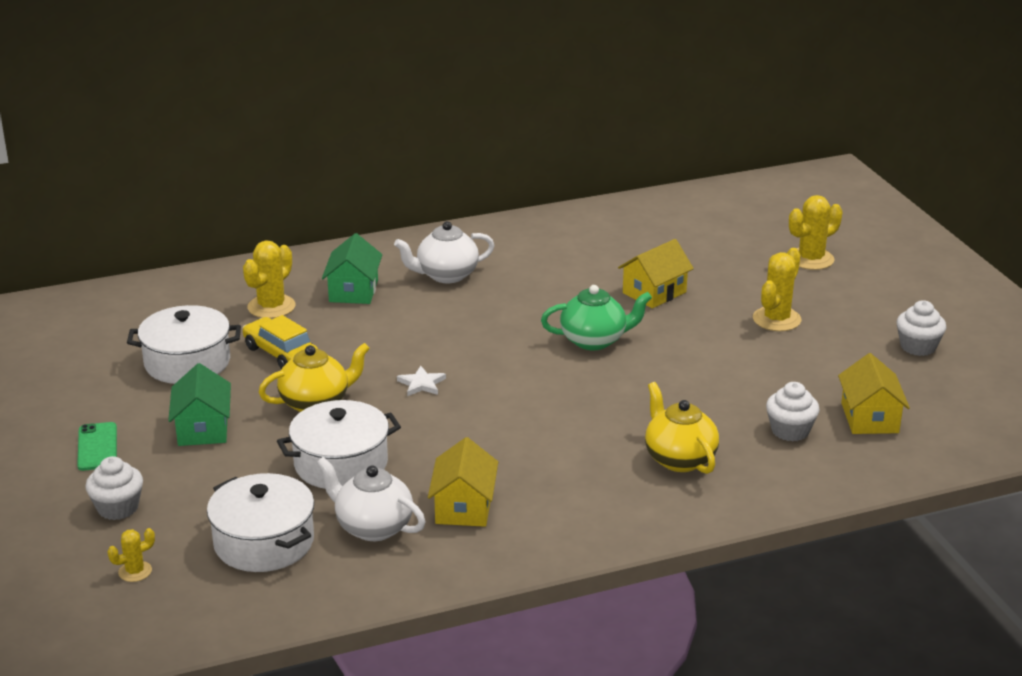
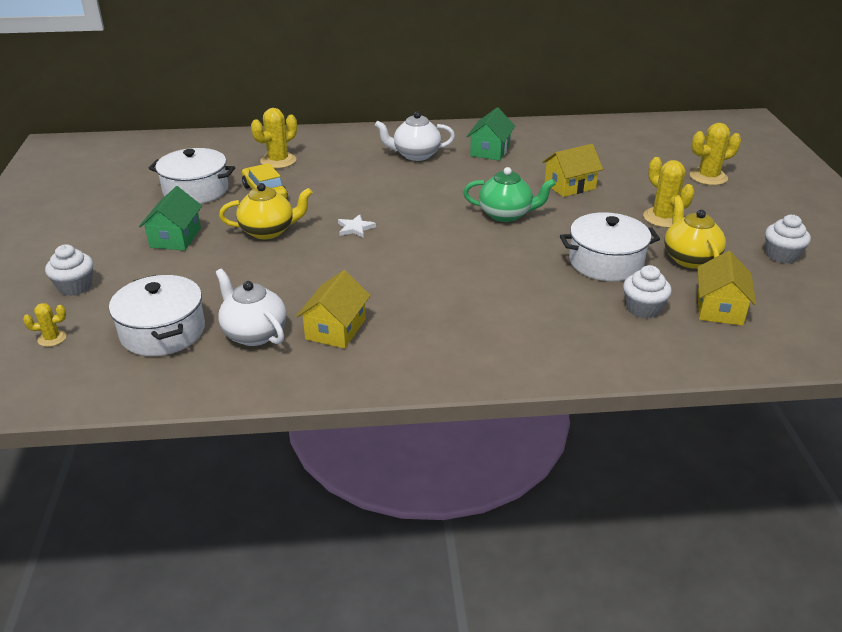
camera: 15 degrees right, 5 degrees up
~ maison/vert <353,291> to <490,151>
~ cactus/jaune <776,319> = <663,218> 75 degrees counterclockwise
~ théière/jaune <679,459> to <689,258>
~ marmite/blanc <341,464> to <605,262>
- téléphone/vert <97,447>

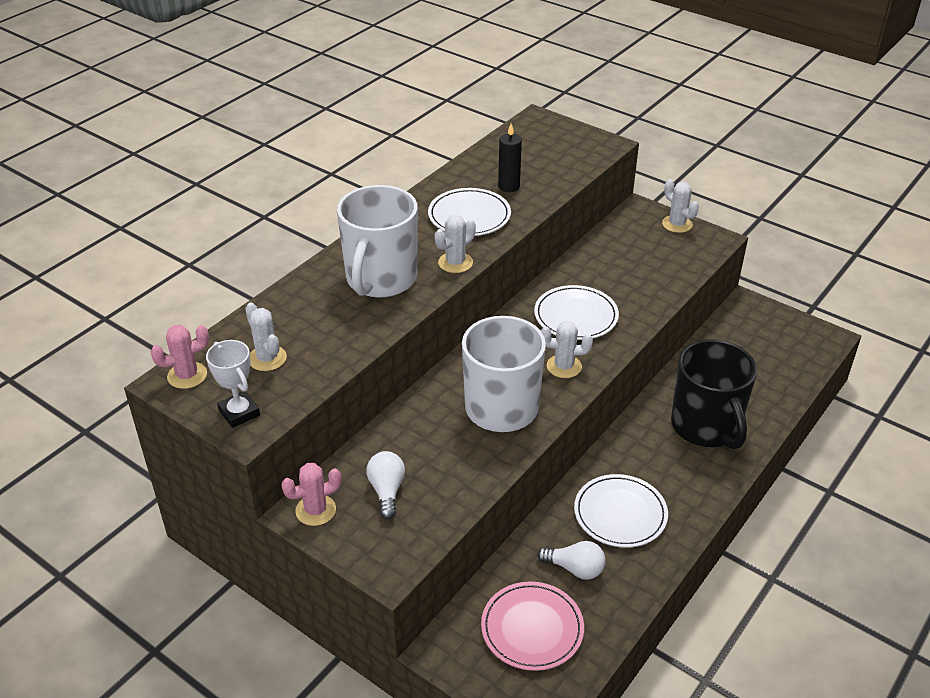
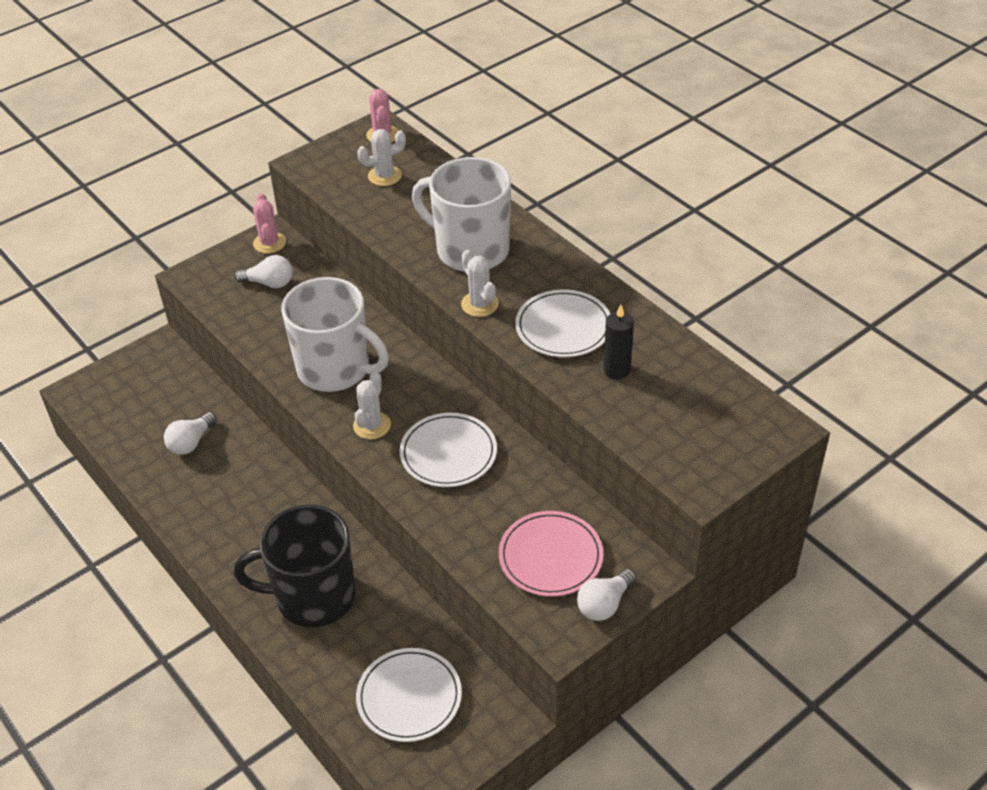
camera: 105 degrees right, 5 degrees up
~ cactus/blanc <677,224> to ampoule/blanc <604,604>
- trophée/blanc <239,413>
~ assiette/blanc <620,514> to <409,697>
~ assiette/rose <532,628> to <550,556>

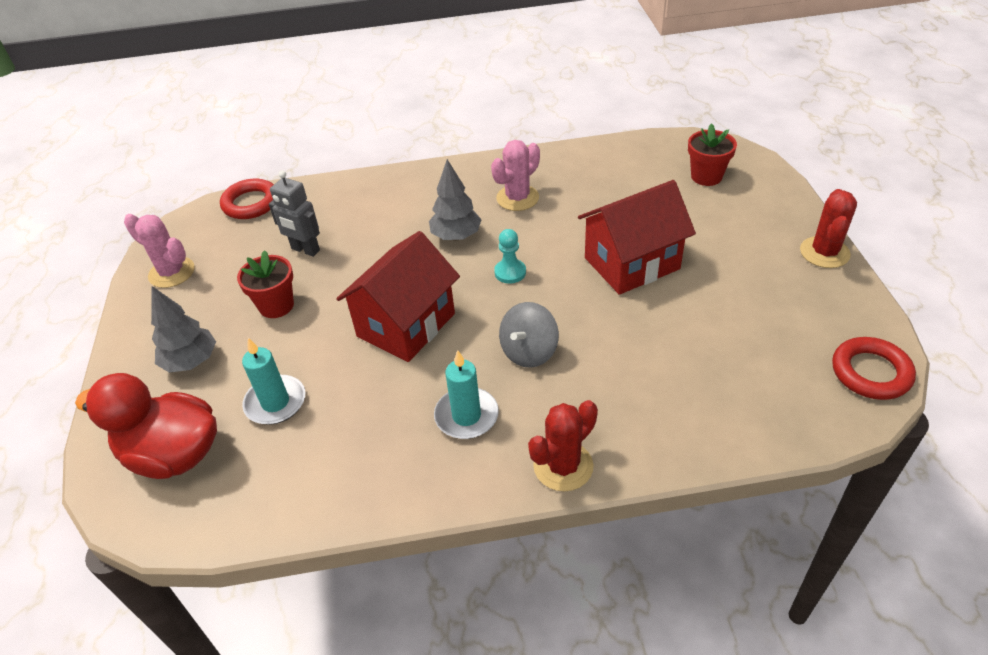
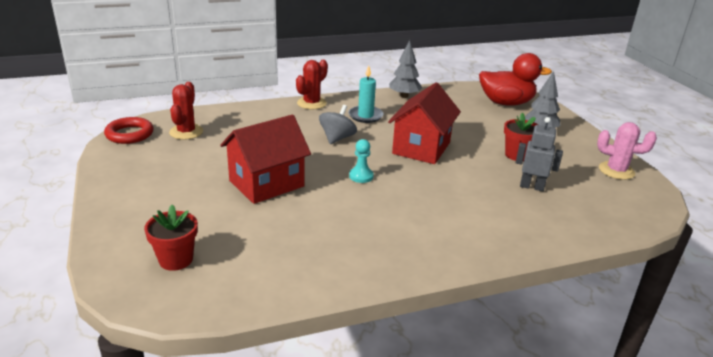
camera: 165 degrees right, 15 degrees down
- cactus/rose <517,198>
~ arbre/gris <456,236> to <404,96>
- anneau/rouge <251,203>
~ cactus/rouge <824,252> to <186,132>
- bougie/turquoise <275,402>

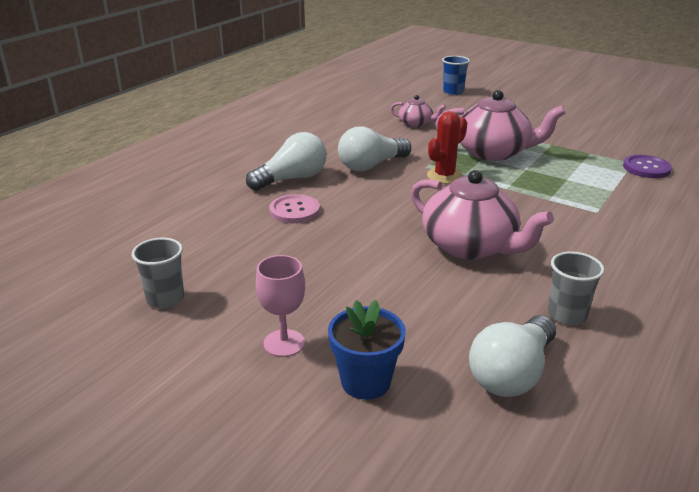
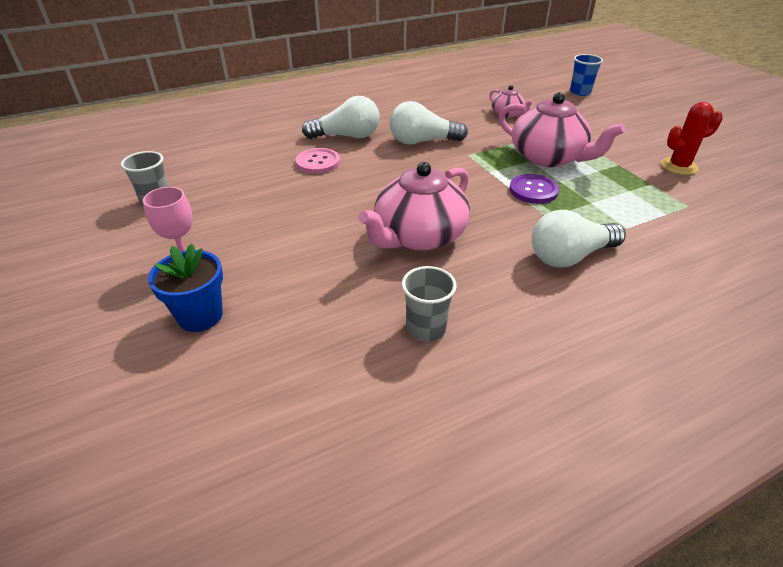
camera: 30 degrees right, 10 degrees up
~ cactus/rouge <444,176> to <679,166>
~ bouton/violet <646,168> to <533,190>
~ théière/rose <470,246> = <418,236> 60 degrees clockwise
~ ampoule/blanc <512,374> to <569,256>

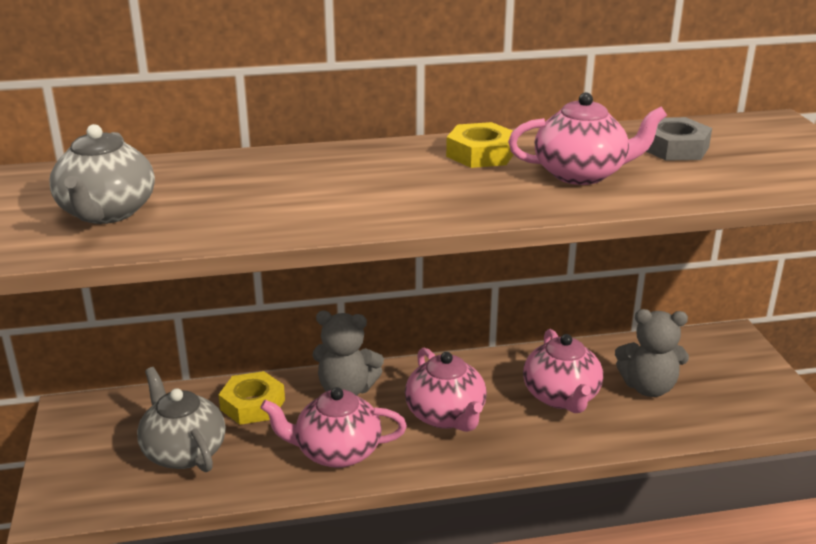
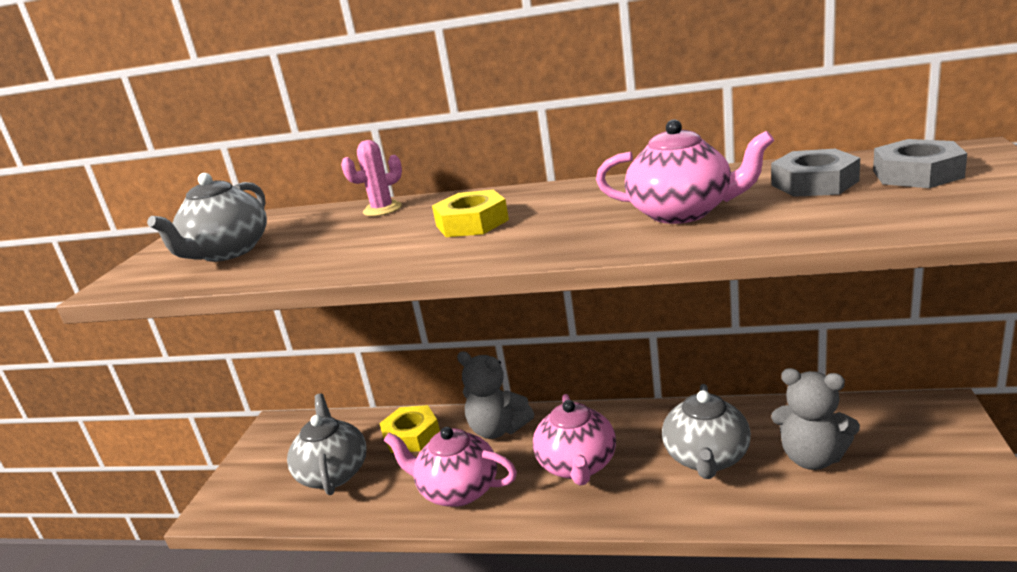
camera: 25 degrees right, 5 degrees down
~ écrou/jaune <481,154> to <472,223>
~ théière/rose <561,397> to théière/gris <707,458>
+ écrou/gris <917,174>
+ cactus/rose <382,209>

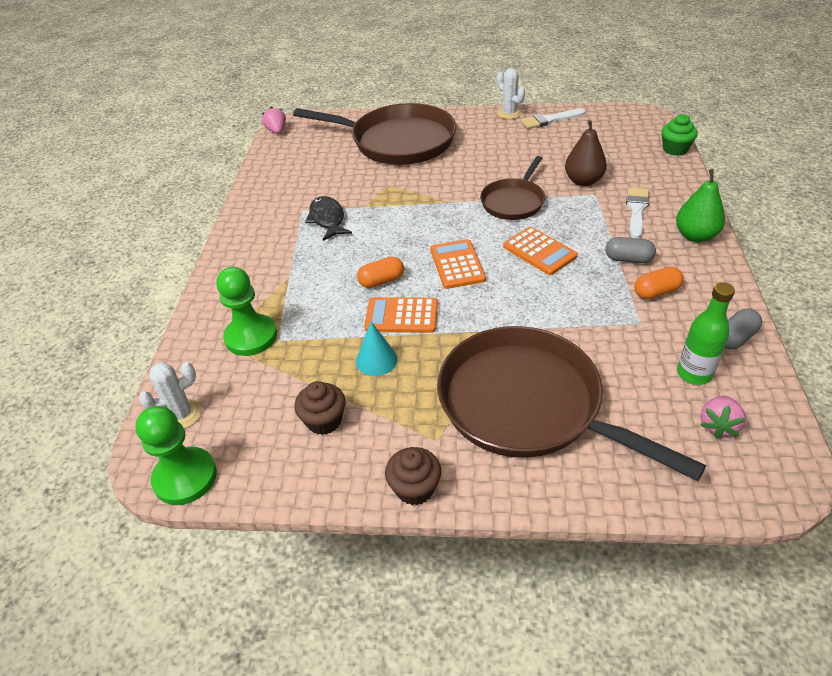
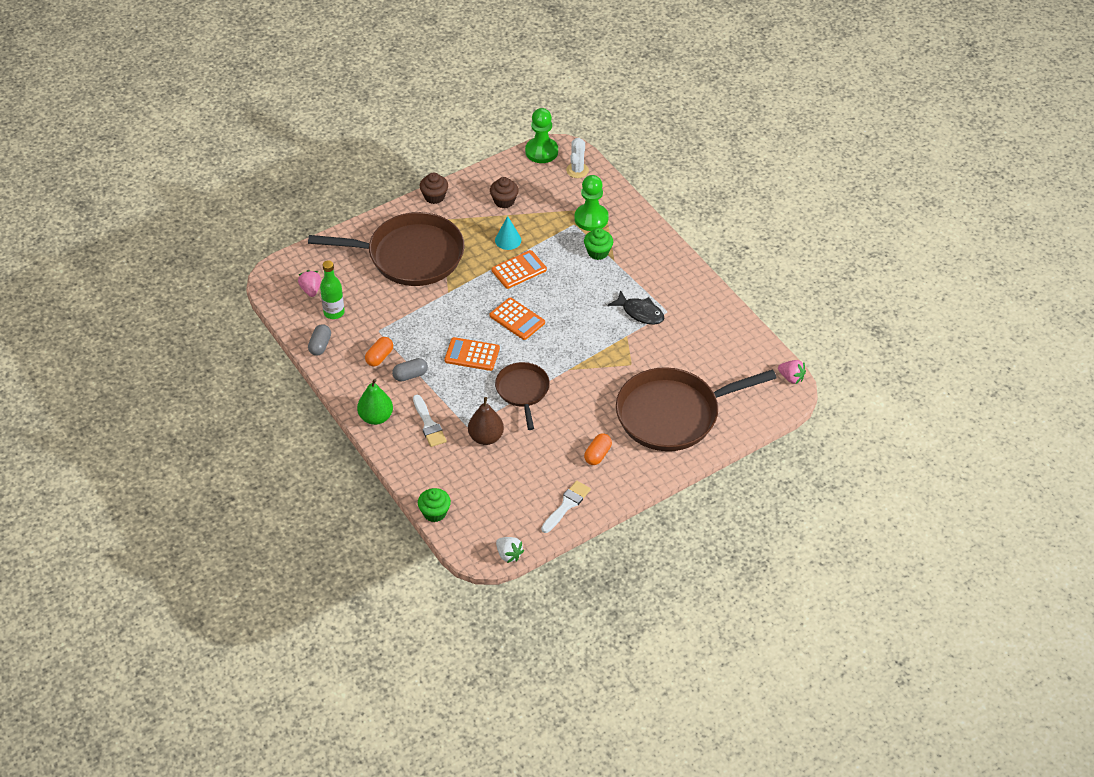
camera: 140 degrees right, 5 degrees up
- cactus/blanc <509,113>
~ gélule/orange <381,281> to <598,455>
+ muffin/vert <598,252>
+ fraise/blanc <509,554>

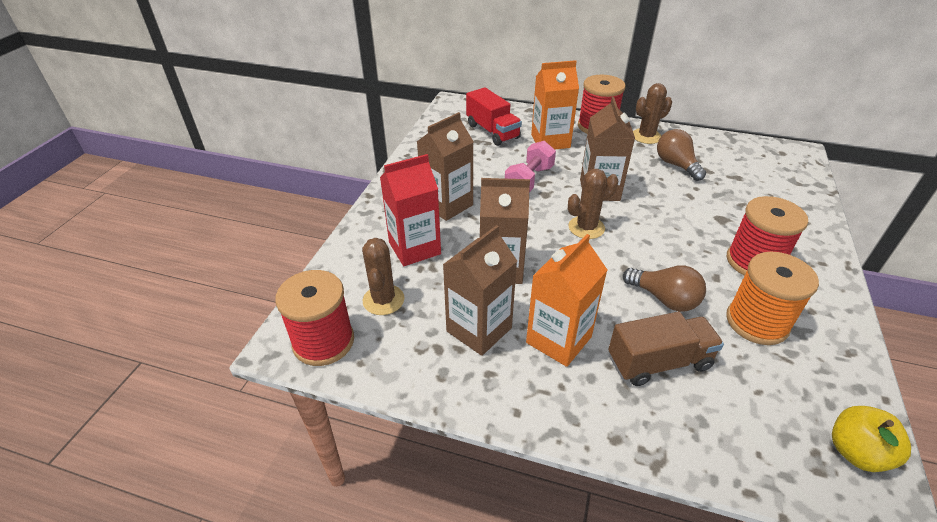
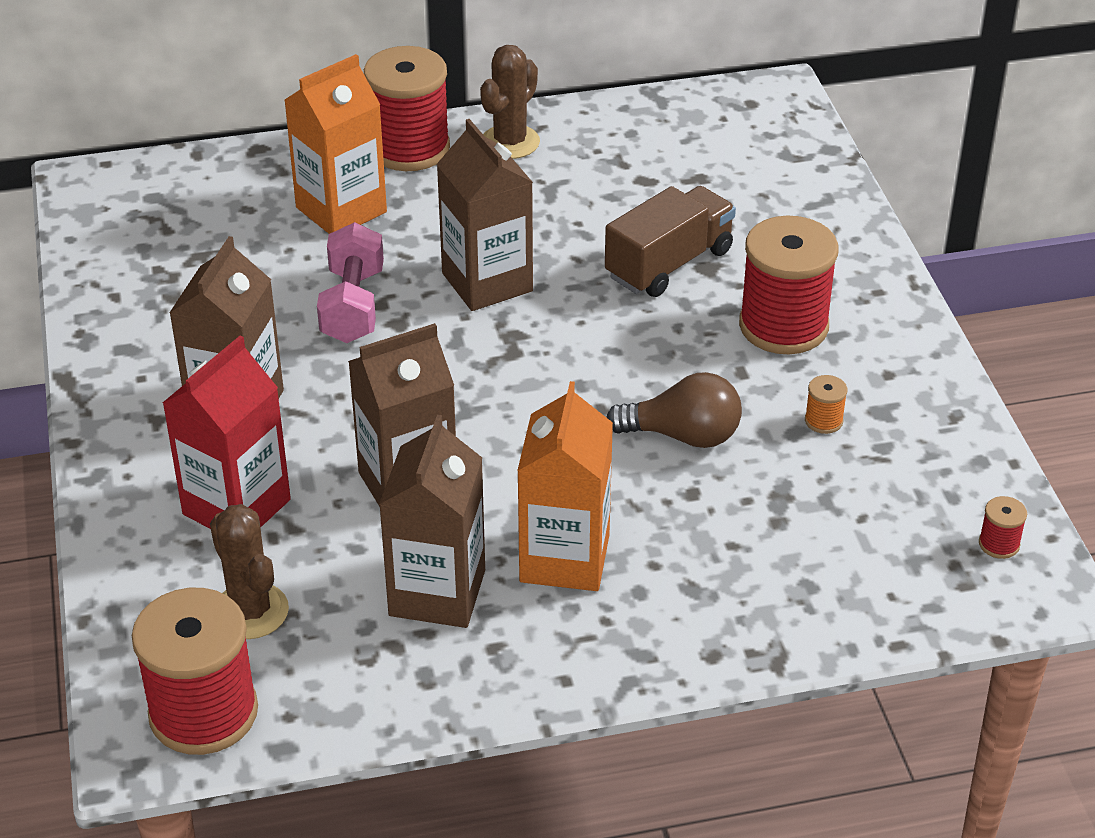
camera: 30 degrees left, 0 degrees up
- camion/rouge <492,131>
- ampoule/marron <676,165>
- cactus/marron <586,228>
~ bobine/orange <757,322> = <823,421> x0.41
~ camion/marron <658,362> to <669,264>
~ pomme/jaune <856,452> to bobine/rouge <999,544>

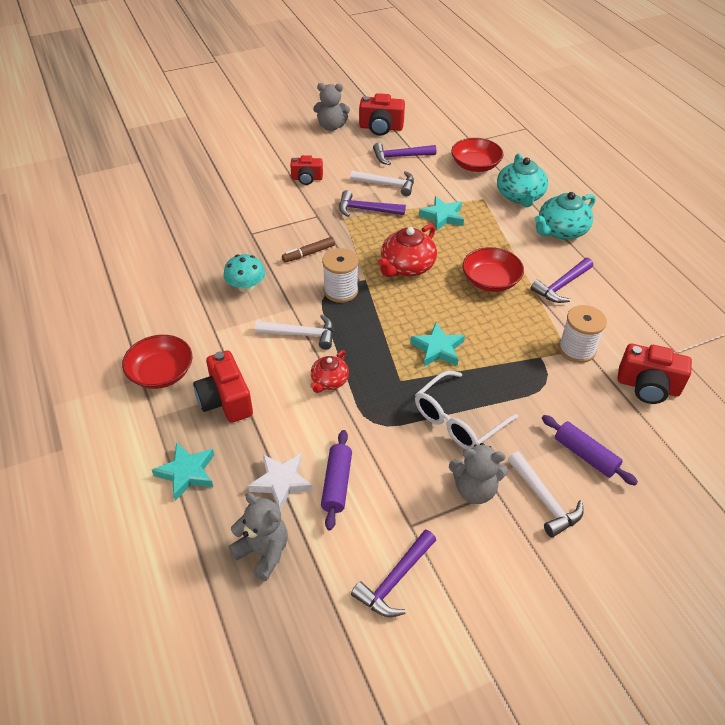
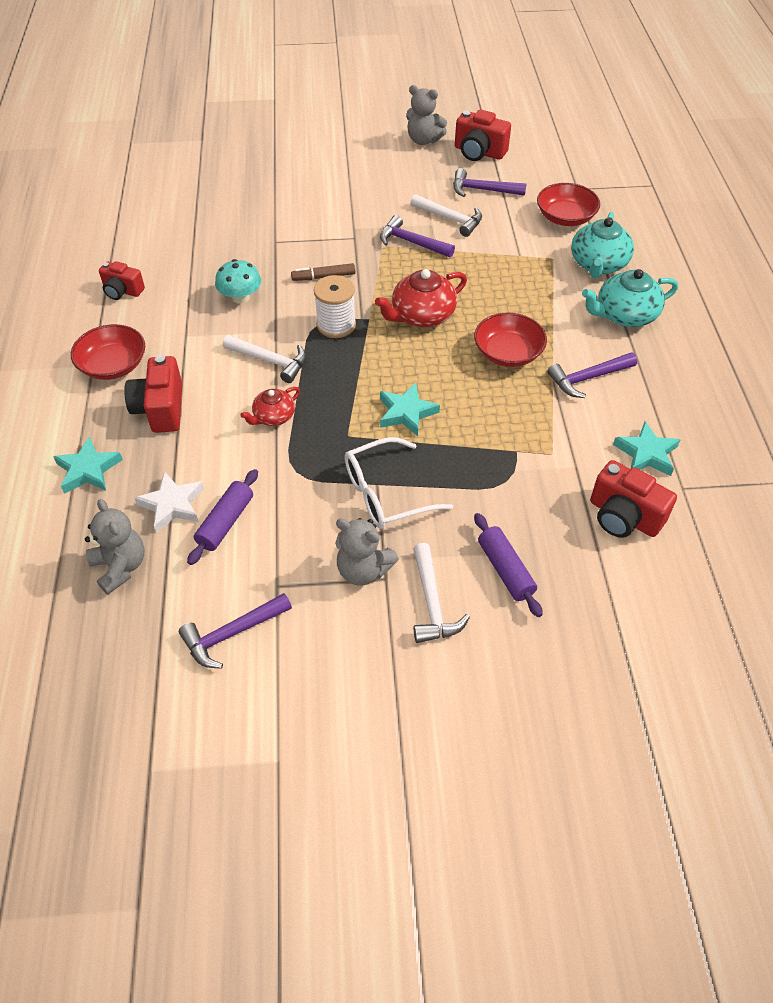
camera: 20 degrees right, 5 degrees up
~ appareil photo/rouge <307,179> to <122,291>
~ étoile/turquoise <442,216> to <646,453>
- bobine/blanc <577,349>

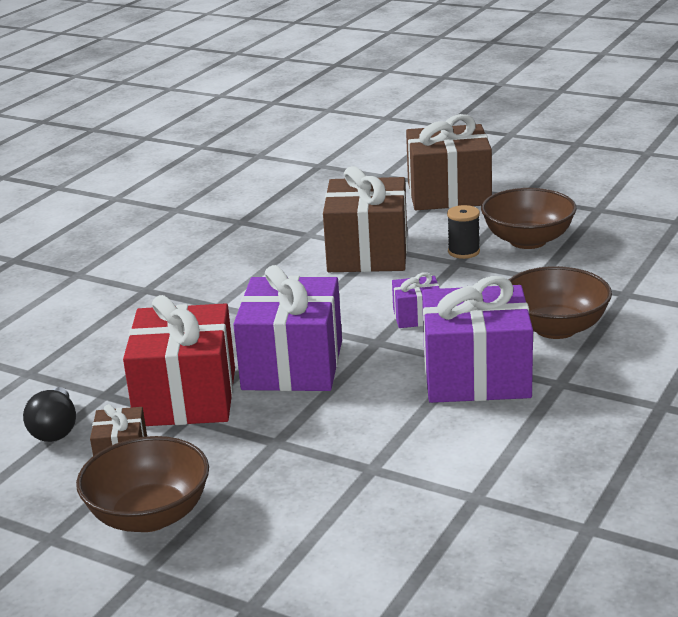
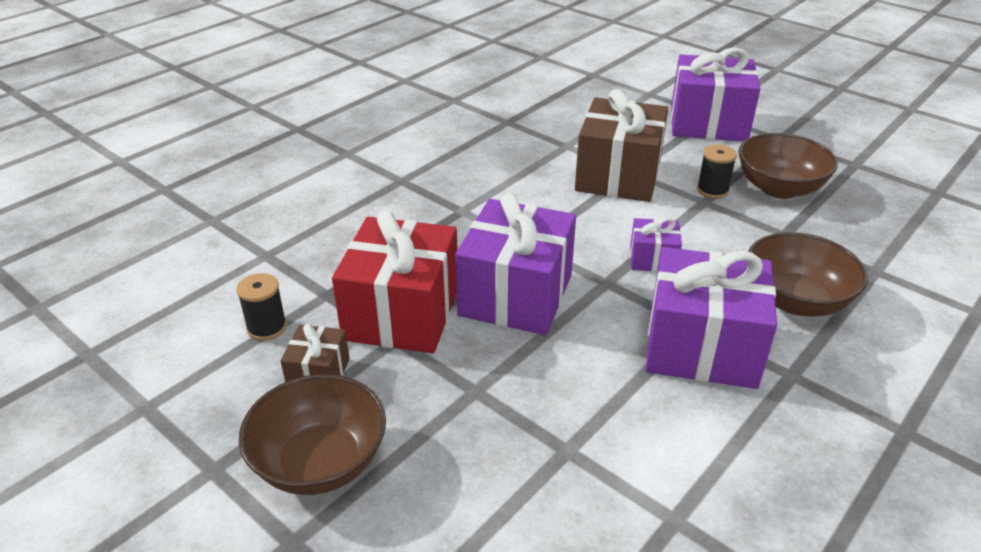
camera: 10 degrees right, 10 degrees up
~ cadeau/marron <449,194> to cadeau/violet <708,123>
~ ampoule/noir <55,429> to bobine/noir <267,327>

